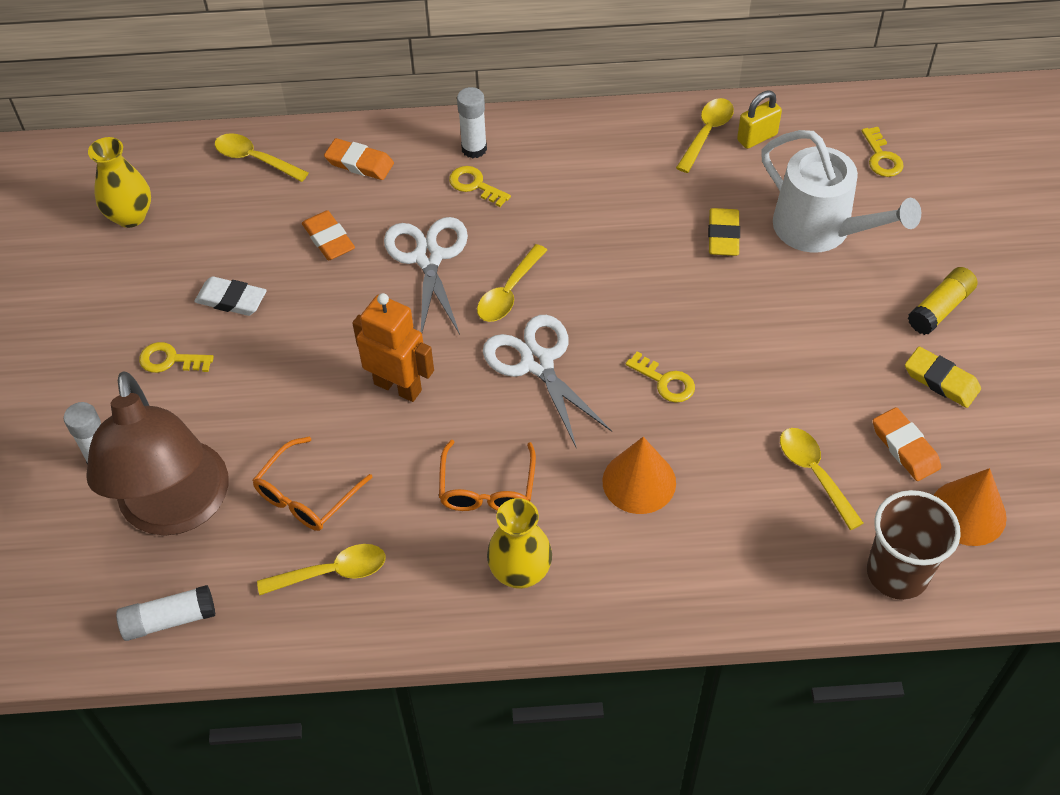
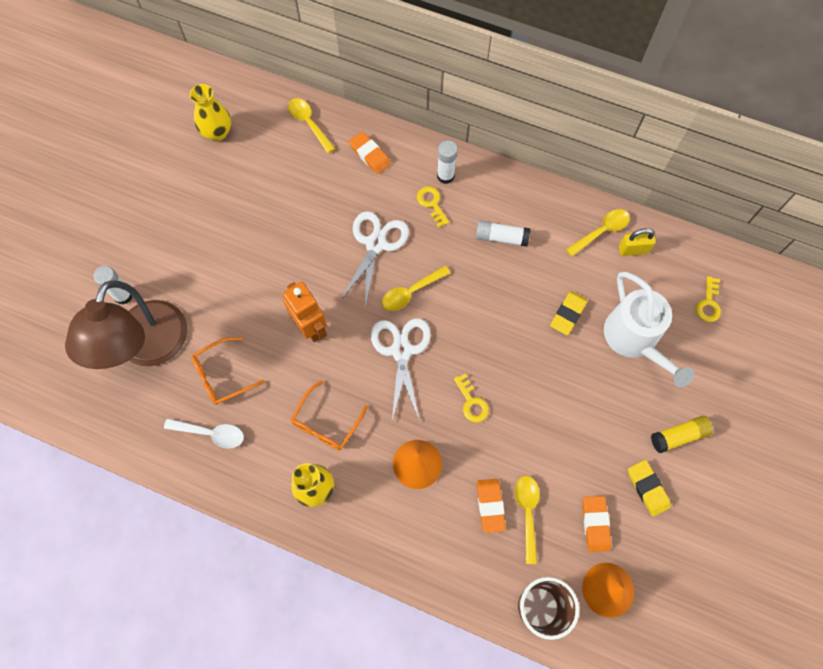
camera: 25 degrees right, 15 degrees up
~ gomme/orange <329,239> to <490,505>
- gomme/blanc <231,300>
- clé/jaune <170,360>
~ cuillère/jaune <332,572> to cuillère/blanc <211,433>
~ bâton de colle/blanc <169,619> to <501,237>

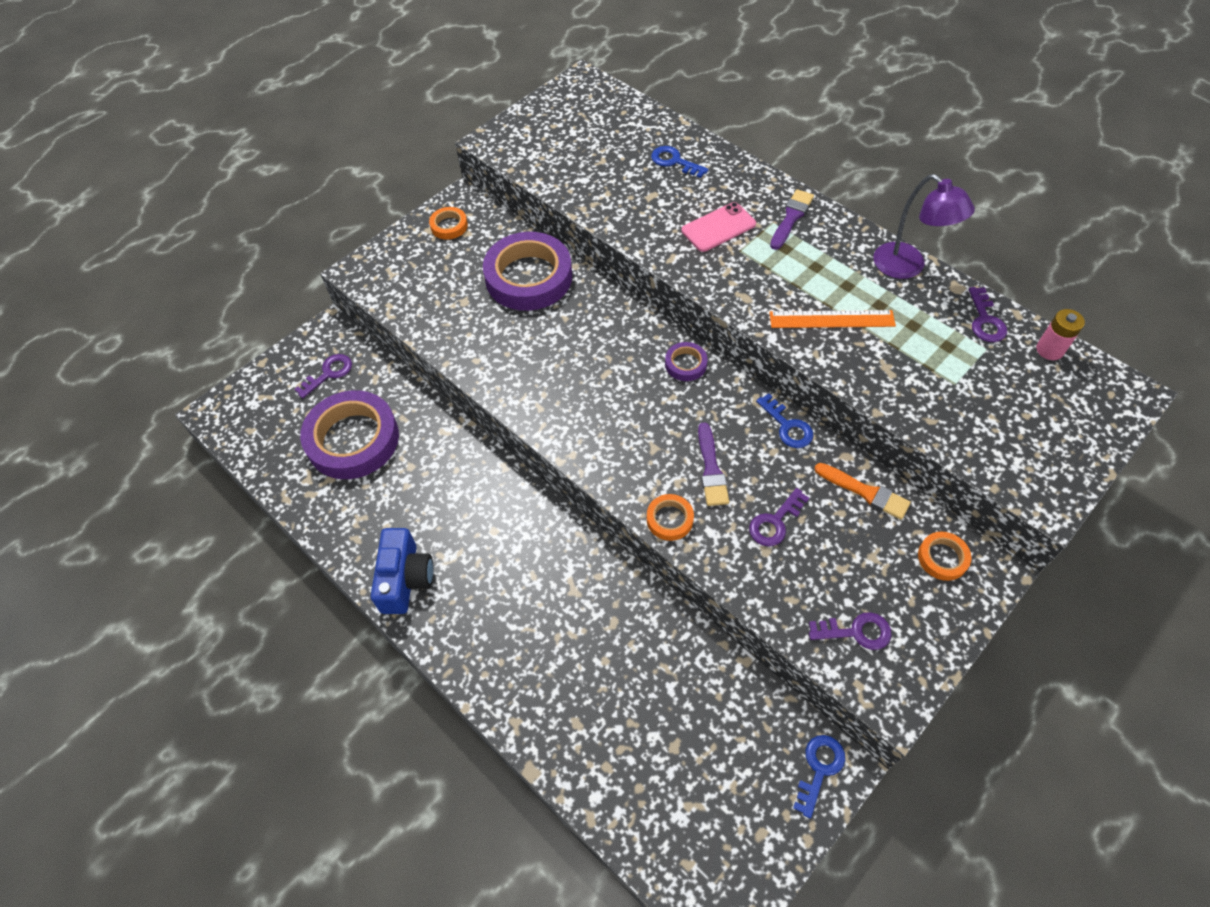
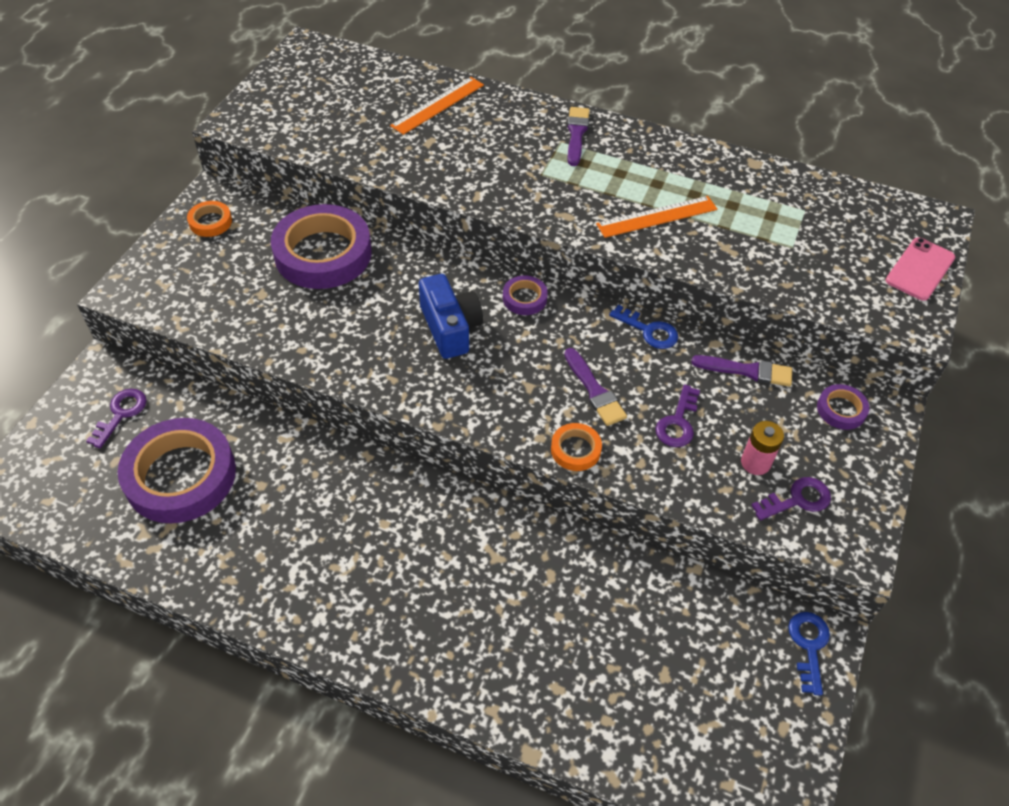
camera: 25 degrees left, 5 degrees down
~ clé/bleu <674,161> to règle/orange <438,105>
- lampe/violet <907,267>
~ téléphone/rose <718,227> to <920,269>
- clé/violet <985,320>
~ pile/rose <1049,350> to <755,463>
~ pinceau/orange <865,492> to pinceau/violet <747,371>
~ appareil photo/bleu <405,579> to <450,328>
~ ruban adhésif/orange <942,558> to ruban adhésif/violet <841,410>

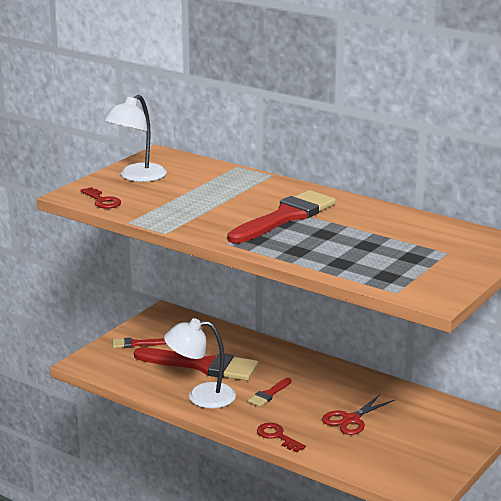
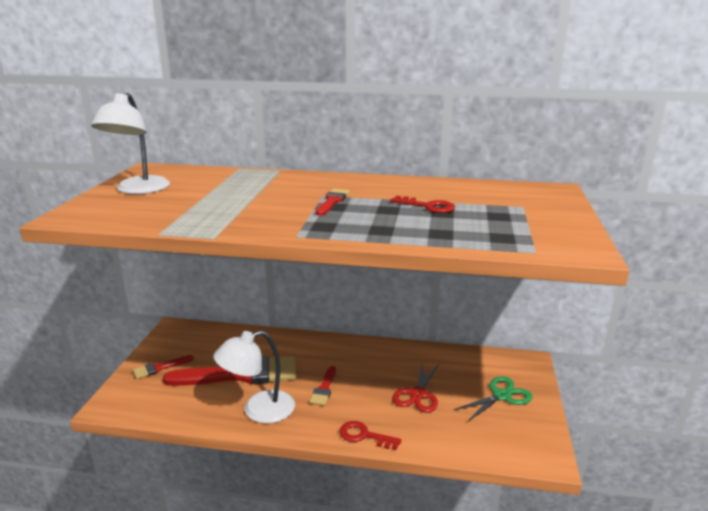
camera: 25 degrees left, 0 degrees up
~ clé/rouge <102,201> to <427,206>
~ pinceau/rouge <285,217> = <332,201> x0.46
+ ciseaux/vert <501,396>

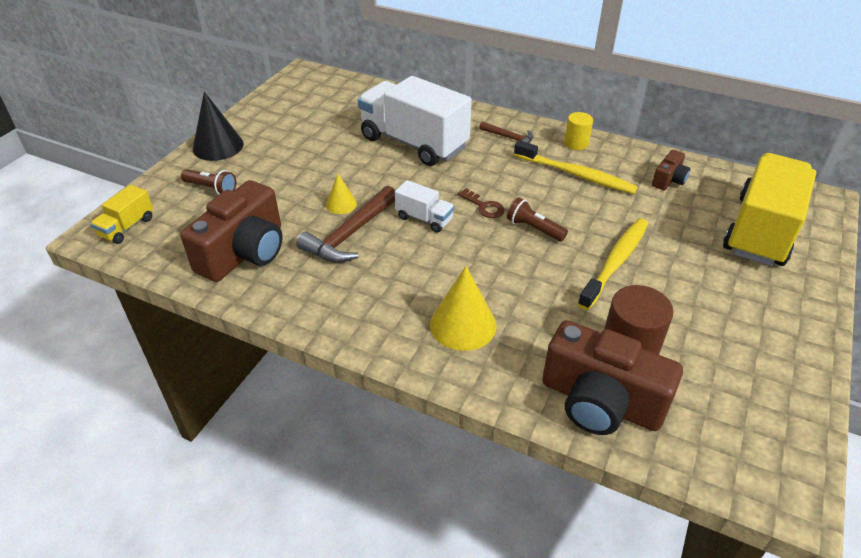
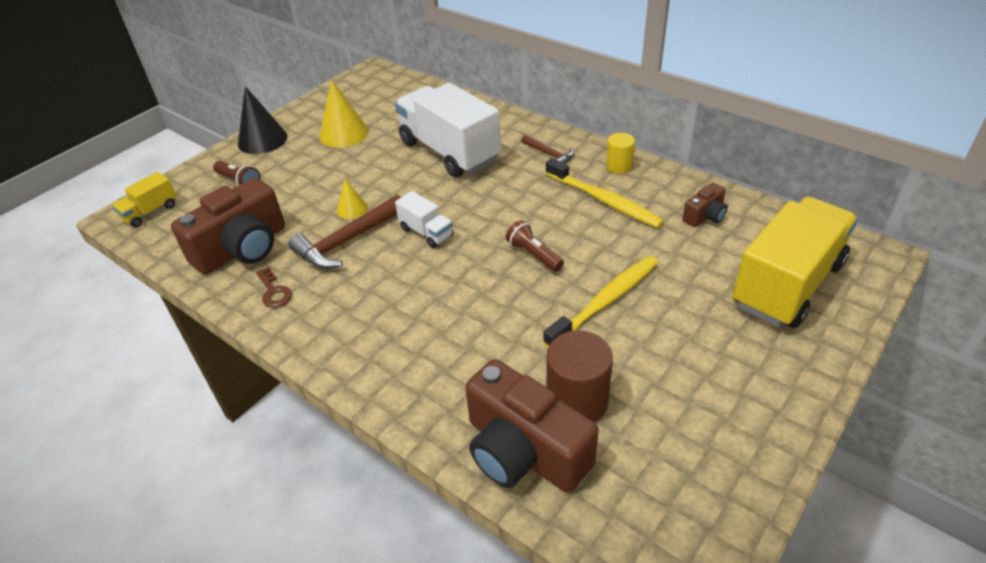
camera: 15 degrees right, 0 degrees up
~ clé/marron <484,206> to <274,291>
~ cône/jaune <463,325> to <344,133>

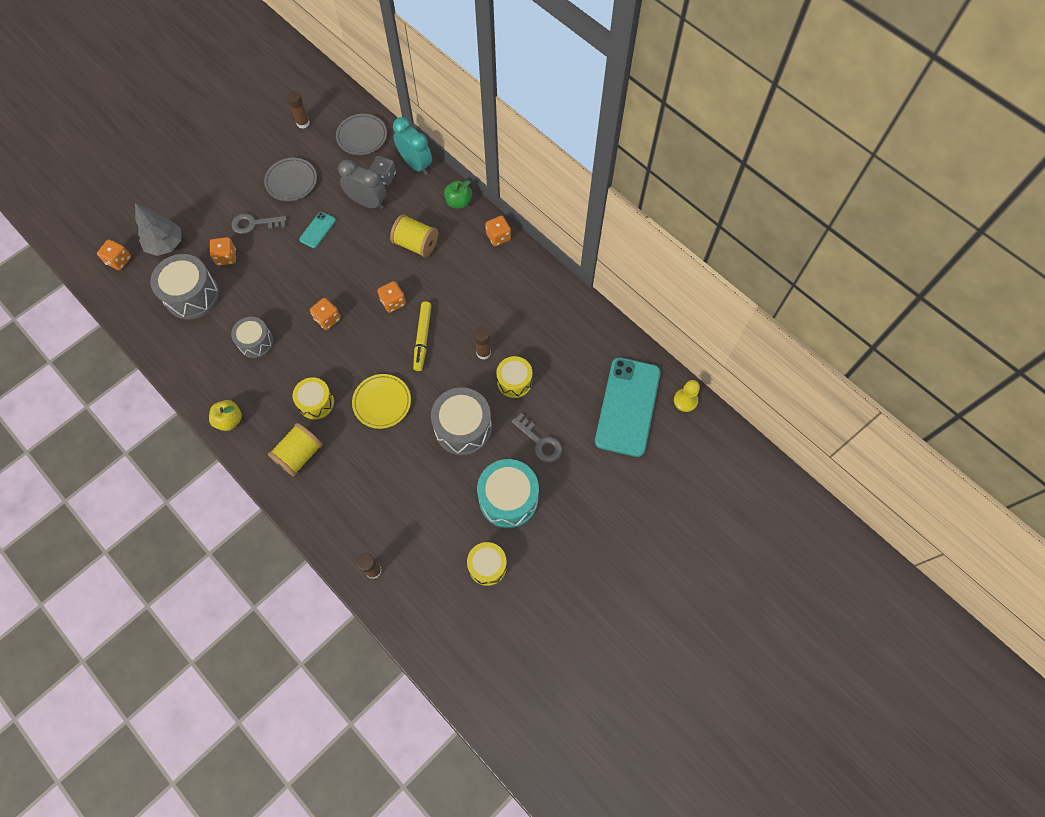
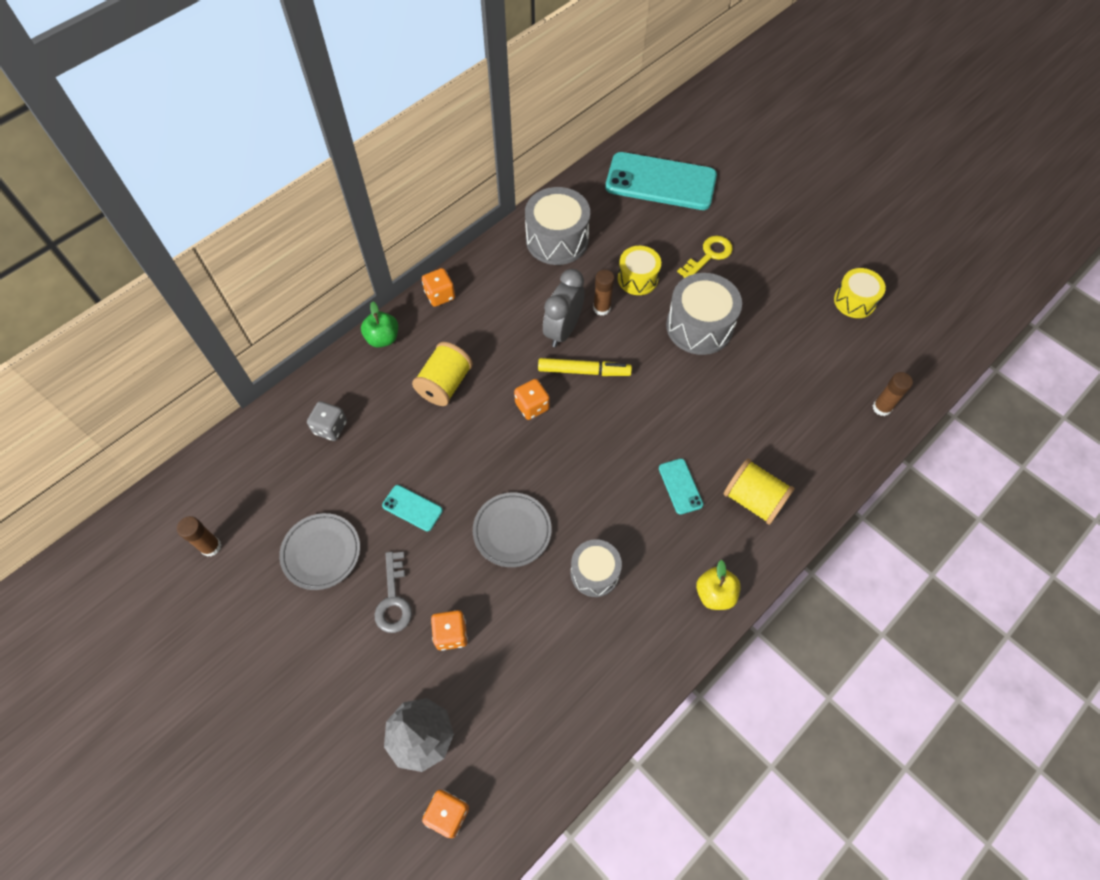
camera: 90 degrees left, 5 degrees down
~ assiette/gris <362,137> to <512,531>
- réveil/turquoise <416,164>
~ réveil/gris <367,202> to <563,330>
~ tambour/gris <192,295> to <557,240>
- dé/orange <327,319>
- assiette/jaune <382,402>
~ tambour/jaune <316,402> to téléphone/turquoise <680,486>
- pion/jaune <685,400>
~ clé/gris <540,442> to clé/jaune <709,255>
- tambour/turquoise <508,499>

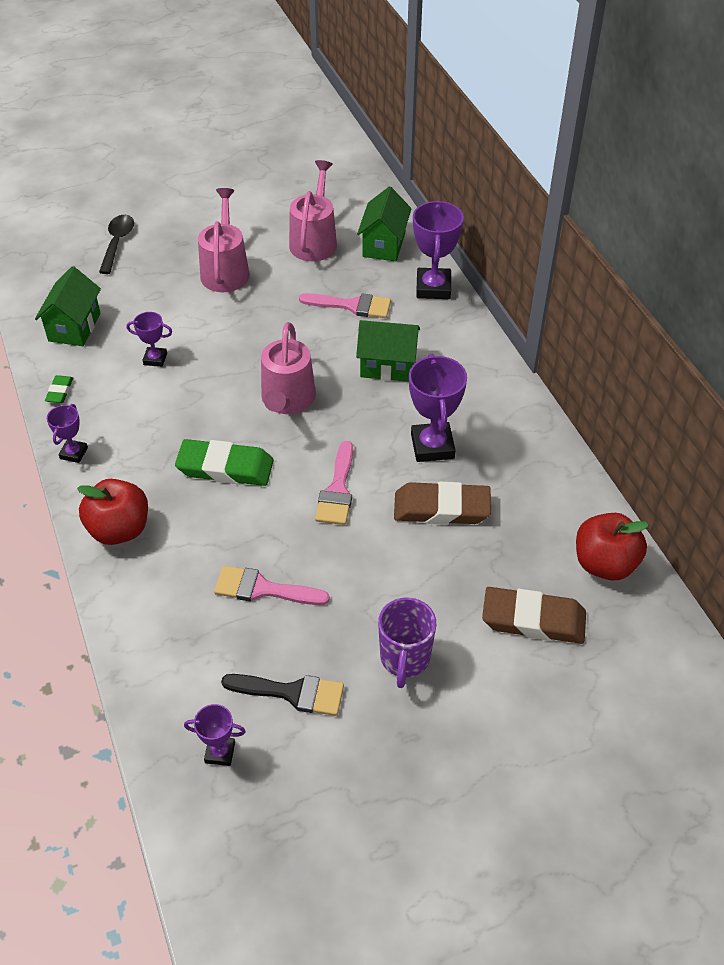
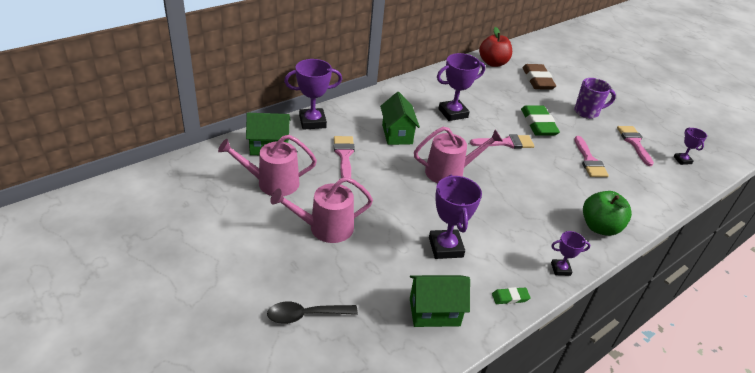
camera: 110 degrees left, 10 degrees down
~ trophée/violet <155,359> = <445,247> x1.82
~ gomme/vert <225,467> to <538,124>
~ pomme/rouge <119,529> to pomme/vert <600,227>
- gomme/marron <441,508>
~ pinceau/noir <292,693> to pinceau/rose <634,143>

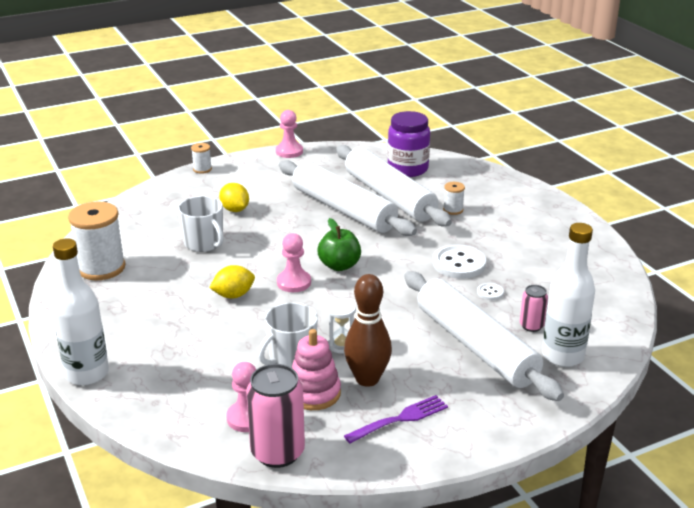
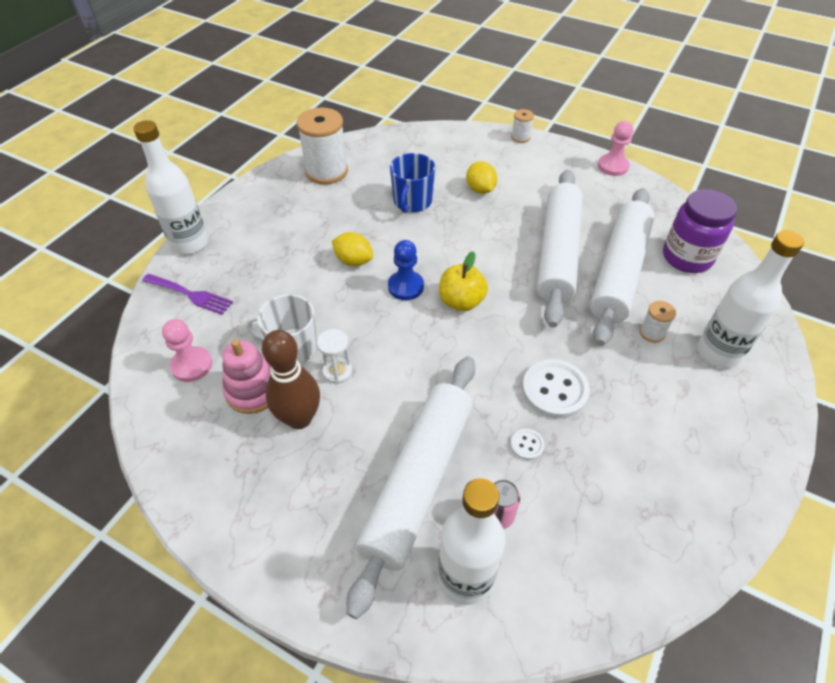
camera: 55 degrees right, 20 degrees up
~ citron/jaune <235,210> = <480,189> 45 degrees counterclockwise
~ tasse/blanc <204,243> to tasse/bleu <412,202>
~ pomme/vert <339,265> to pomme/jaune <461,301>
~ pion/rose <294,282> to pion/bleu <406,286>
- canette/rose <277,452>
~ fourchette/violet <400,419> to <190,295>
+ bouteille/blanc <718,353>

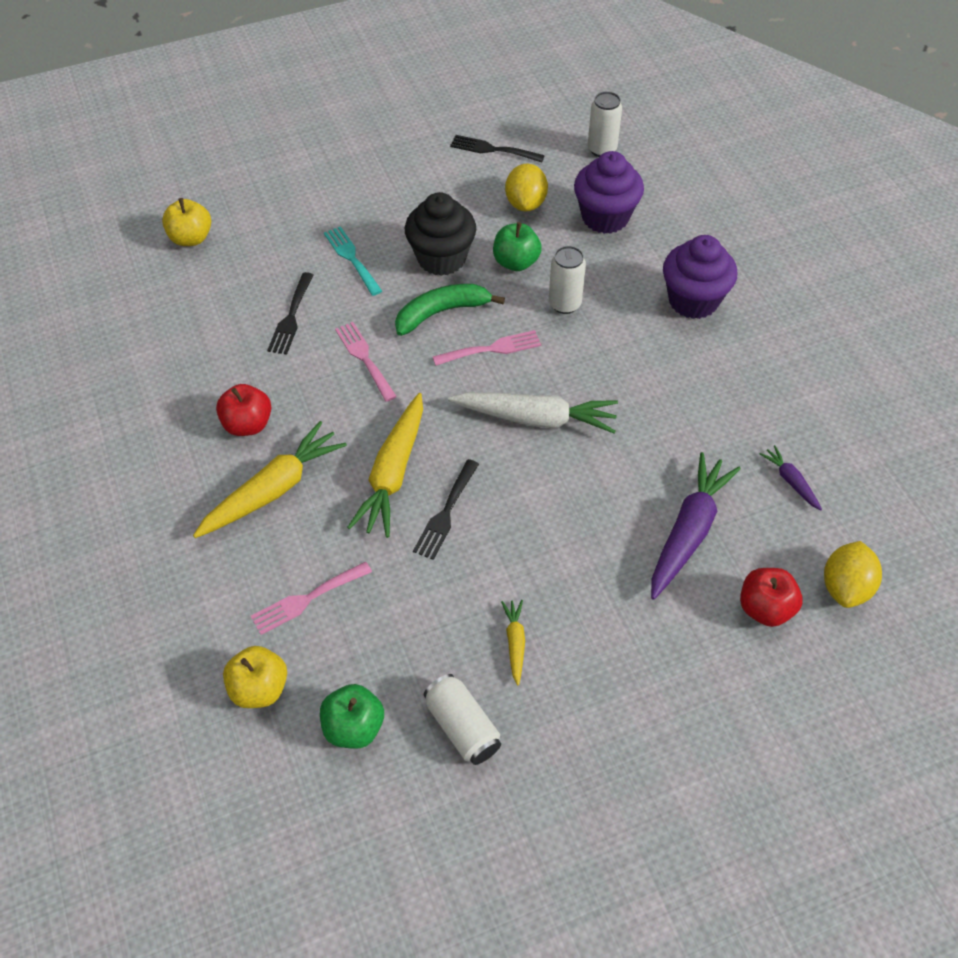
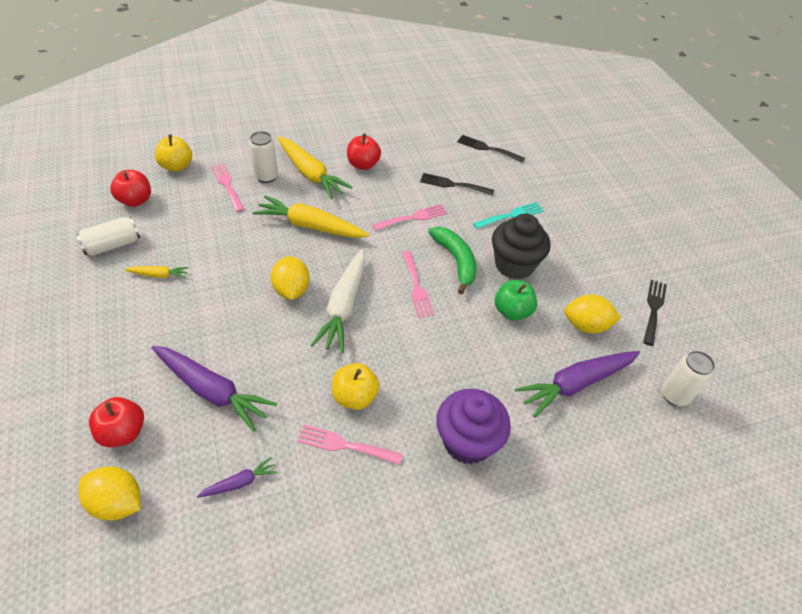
camera: 90 degrees right, 5 degrees down
~ muffin/violet <605,217> to carotte/violet <575,384>
~ pomme/jaune <191,238> to <355,396>
~ canette/blanc <564,304> to <266,177>
~ fourchette/noir <446,513> to <487,148>
~ pomme/vert <354,727> to pomme/rouge <135,200>
+ citron/jaune <291,290>
+ fourchette/rose <344,445>

